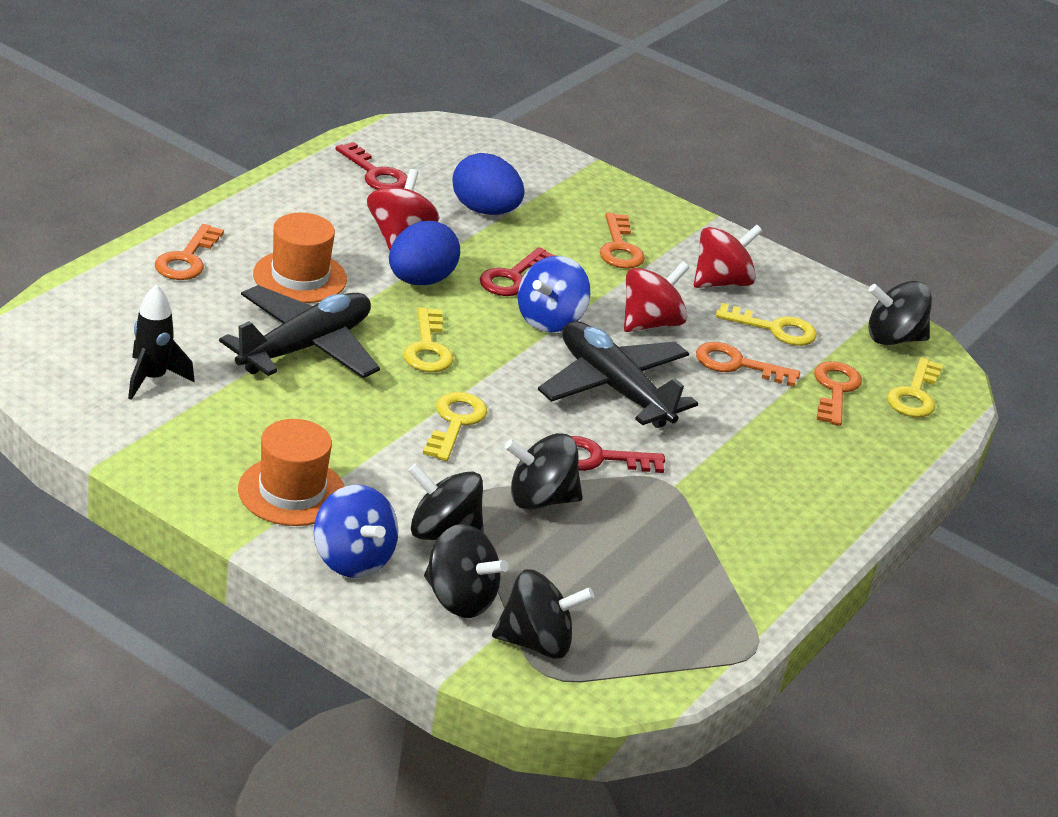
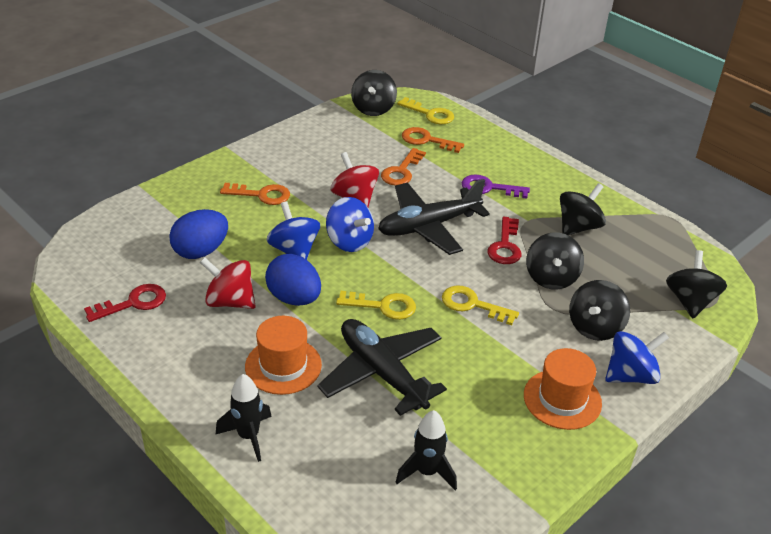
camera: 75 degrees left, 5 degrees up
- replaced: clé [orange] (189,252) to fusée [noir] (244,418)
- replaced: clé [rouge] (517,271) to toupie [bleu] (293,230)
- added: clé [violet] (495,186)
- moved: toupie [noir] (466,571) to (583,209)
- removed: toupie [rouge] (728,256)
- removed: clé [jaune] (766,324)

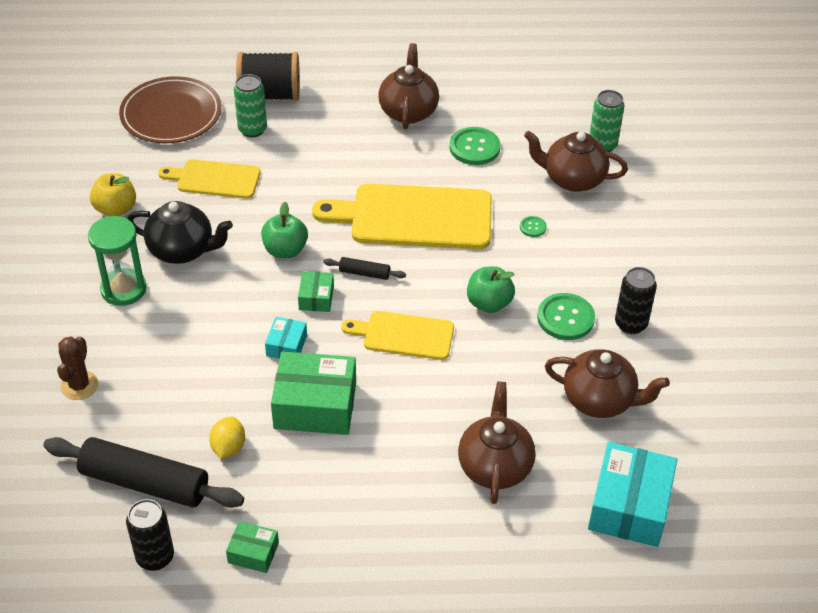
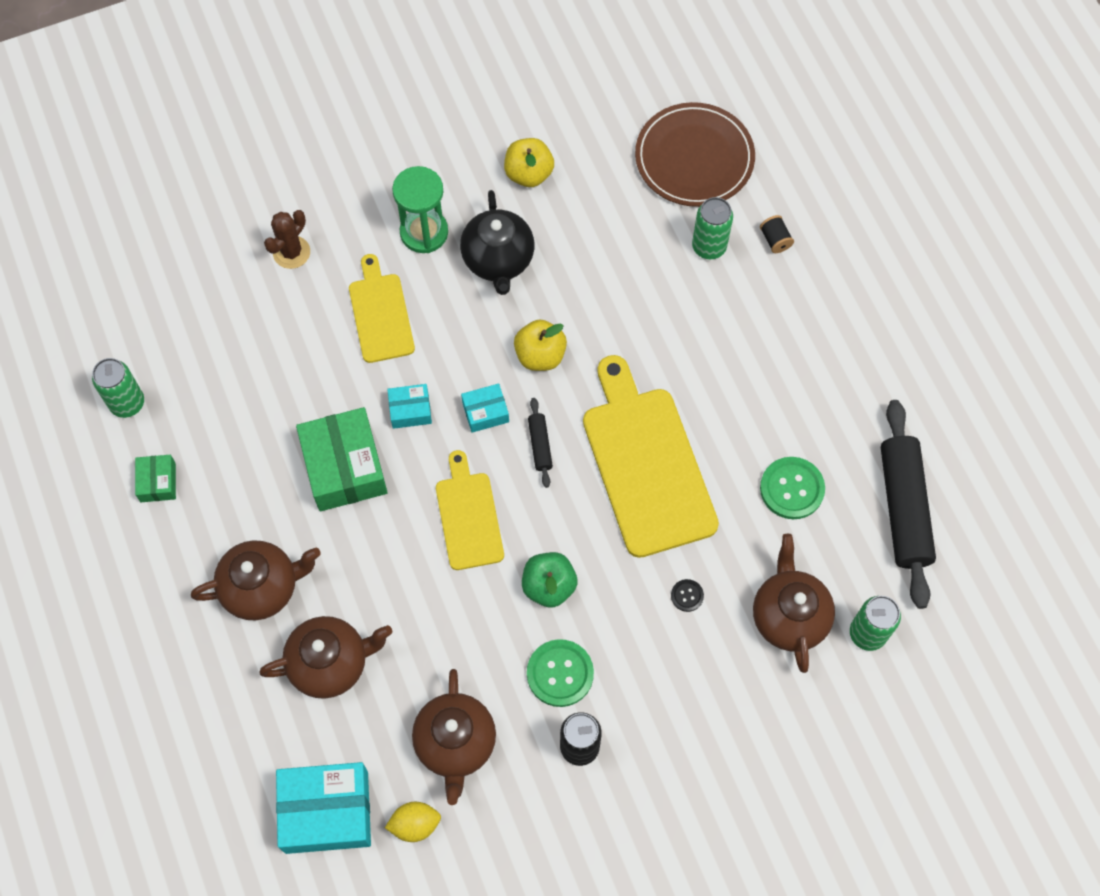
camera: 70 degrees right, 20 degrees up
- recoloured: canette [noir] (150,535) to canette [vert] (118,388)
- moved: théière [marron] (408,86) to (256,580)
- turned: cactus [marron] (77,368) = (287,239) 45 degrees counterclockwise
- moved: planche à découper [jaune] (209,179) to (382,308)
- moved: citron [jaune] (227,438) to (413,822)
- recoloured: boîte [vert] (316,291) to boîte [turquoise] (485,408)
- recoloured: pomme [vert] (284,230) to pomme [jaune] (540,345)
- recoloured: bouton [vert] (533,226) to bouton [noir] (687,595)
- resized: bobine [noir] (268,76) = (777,234) x0.41
- moved: rouleau à pâtisserie [noir] (143,472) to (908,504)

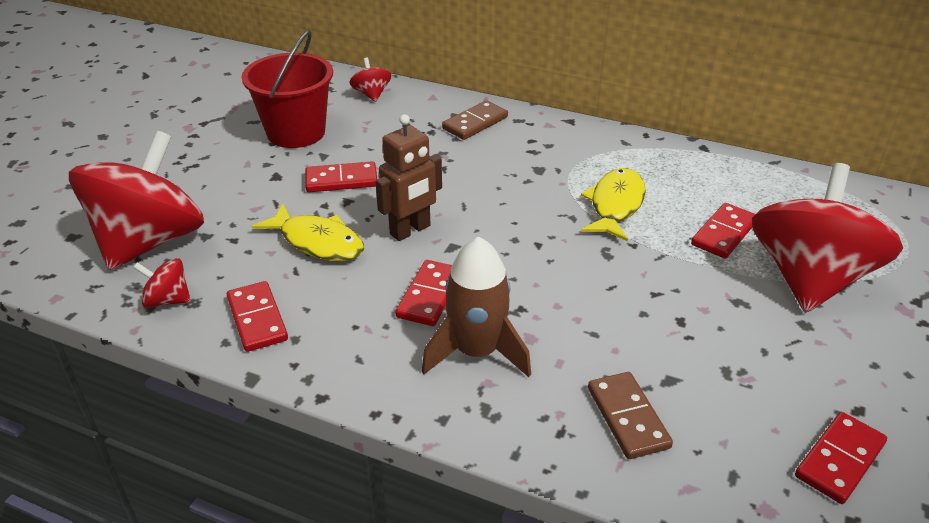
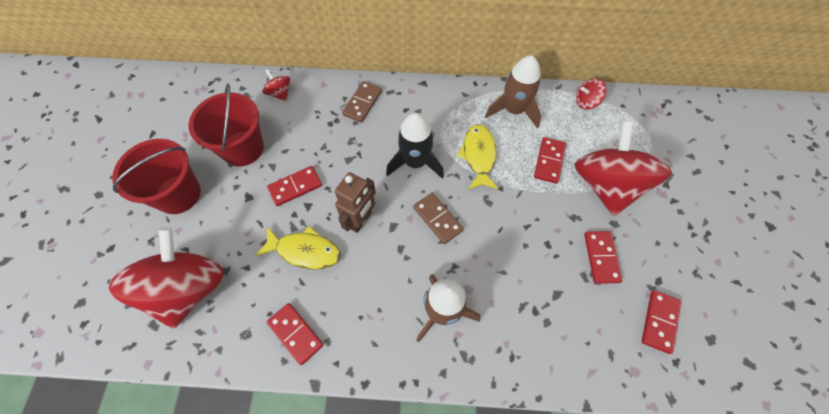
camera: 20 degrees left, 25 degrees up
- added: seau [rouge] (156,176)
- added: fusée [noir] (415,146)
- moved: domino [marron] (630,415) to (438,218)
- added: fusée [marron] (513,92)
- moved: toupie [rouge] (162,283) to (591,93)
- moved: domino [rouge] (423,293) to (603,257)

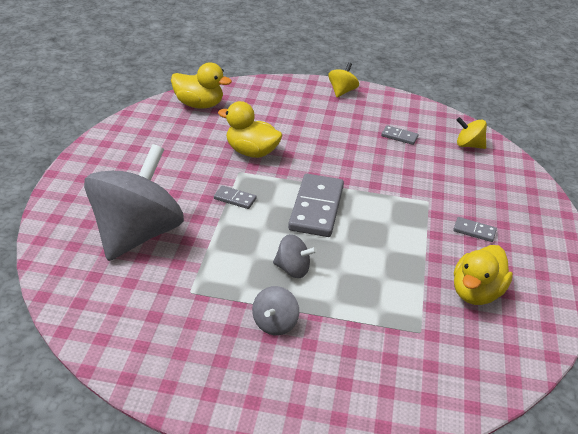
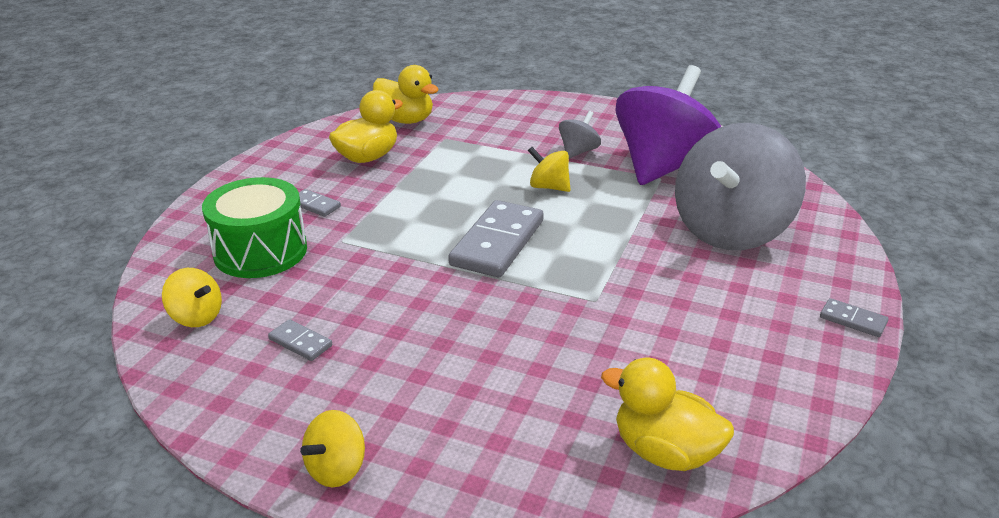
camera: 165 degrees left, 5 degrees down
- added: tambour [vert] (254,227)
- moved: canard [jaune] (250,129) to (406,94)
- recoloured: toupie [gris] (295,256) to toupie [jaune] (549,169)
- added: toupie [violet] (668,125)
- moved: domino [gris] (235,197) to (854,317)

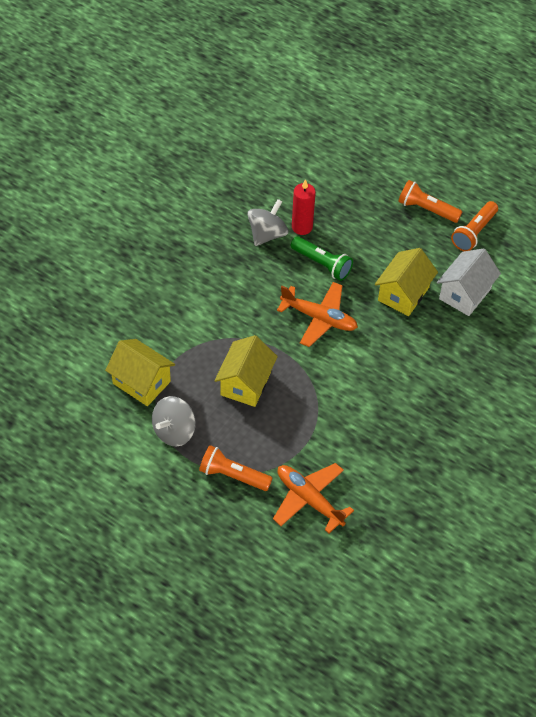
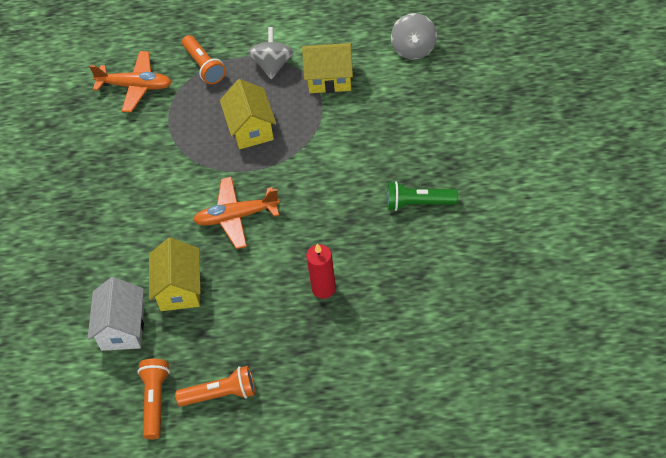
camera: 150 degrees right, 0 degrees up
- turned: lampe de poche [orange] (236,468) = (204,59) 75 degrees clockwise
- moved: lampe de poche [vert] (322,258) to (422,196)
- moved: toupie [gris] (268,222) to (414,36)

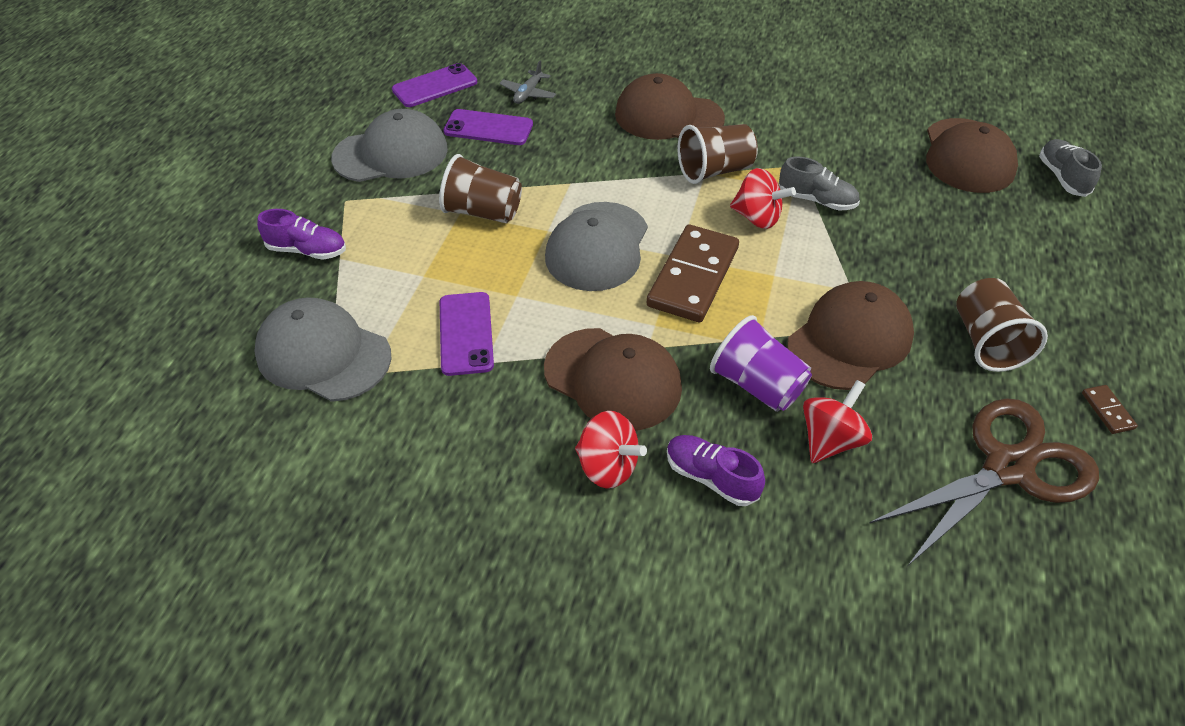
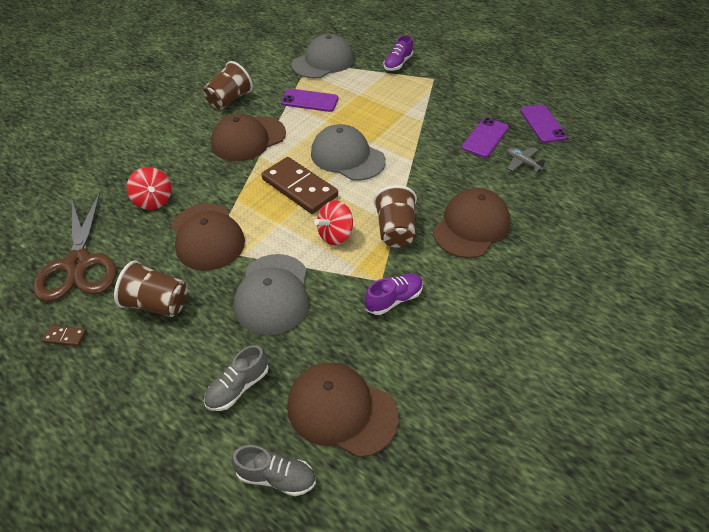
camera: 110 degrees right, 0 degrees up
- moved: gobelet [marron] (480,188) to (228,85)
- moved: chaussure [gris] (819,183) to (236,378)
- moved: casquette [gris] (389,145) to (271,294)
- moved: chaussure [violet] (716,470) to (394,294)
- removed: toupie [rouge] (611,449)
- removed: gobelet [violet] (761,363)

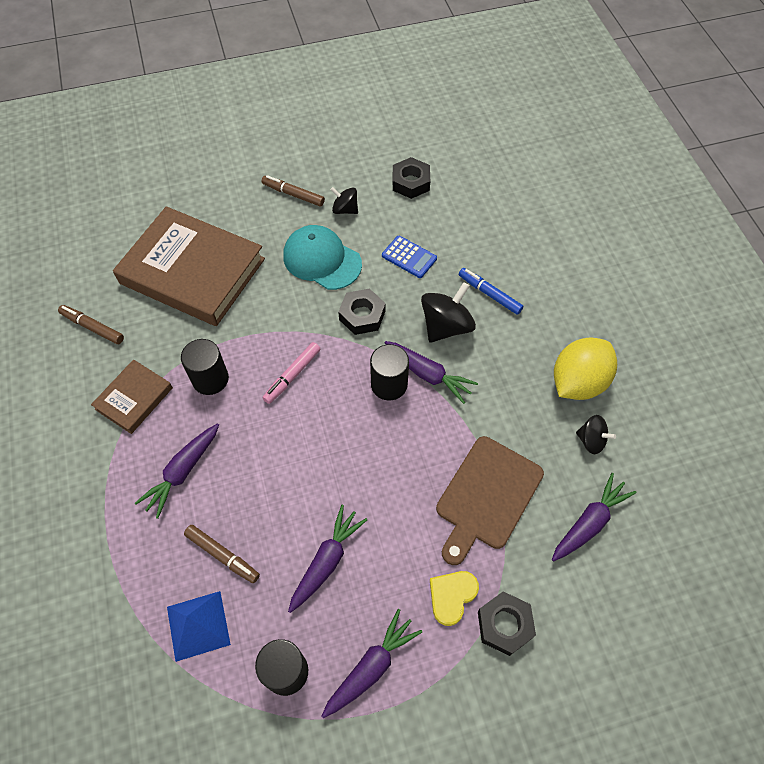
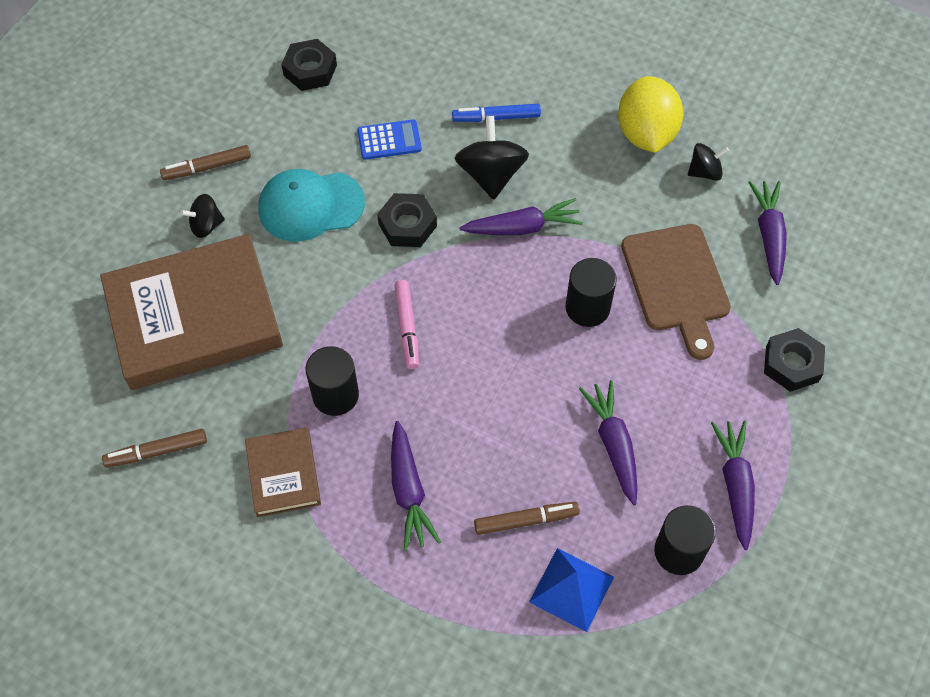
camera: 45 degrees left, 0 degrees up
- moved: toupie [noir] (344,200) to (202,216)
- moved: cylindre [noir] (389,372) to (591,292)
- removed: cœur [jaune] (454,598)

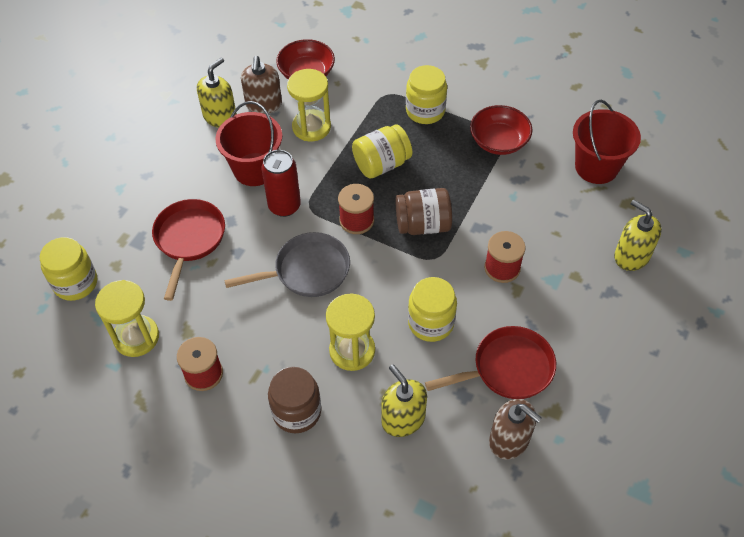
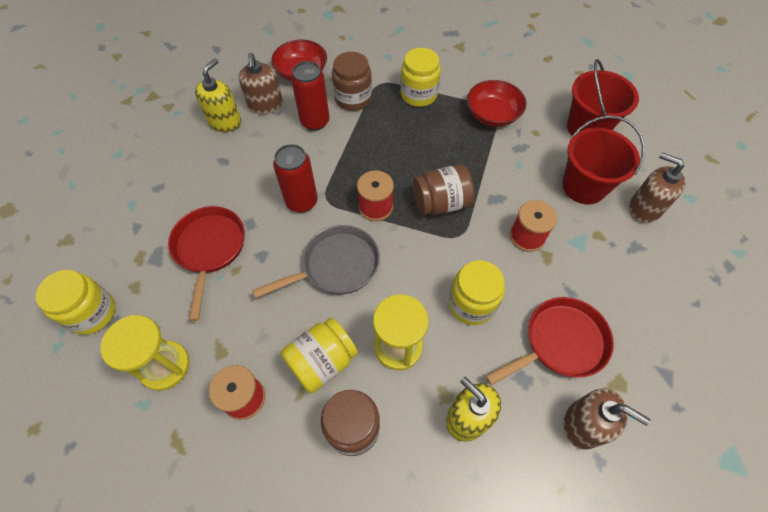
camera: 10 degrees left, 5 degrees up
- moved: bocal [jaune] (382,152) to (319,355)
- replaced: sablier [jaune] (309,105) to canette [rouge] (310,96)
- added: bocal [marron] (352,81)
- moved: seau [rouge] (248,143) to (603,160)
- recoloured: distributeur de savon [jaune] (638,235) to distributeur de savon [marron] (657,187)

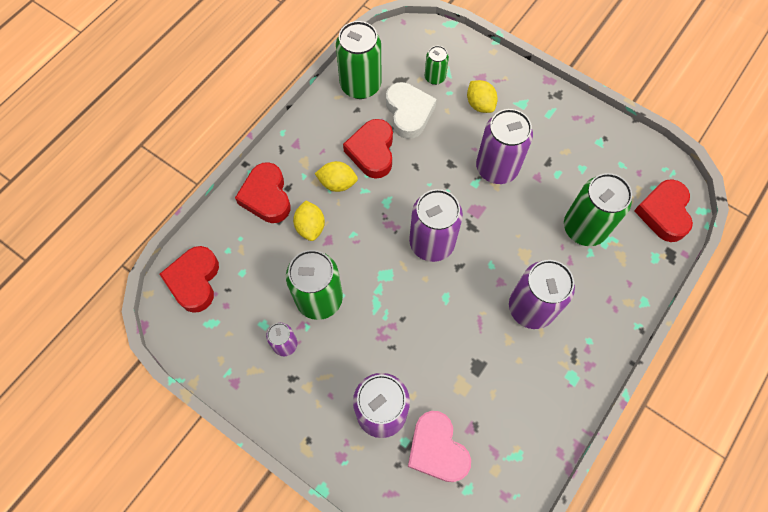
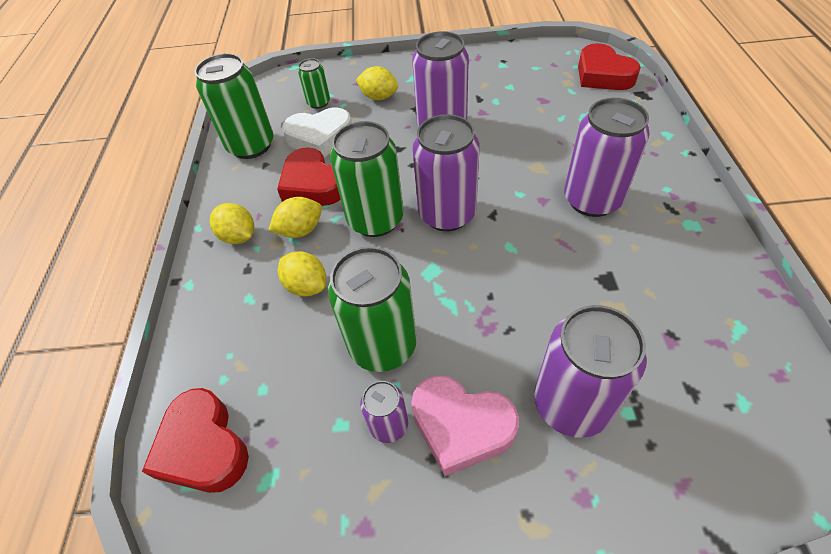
camera: 35 degrees left, 15 degrees down
- added: citron [jaune] (231,223)
- turned: cœur [blanc] (411,110) = (317,132) 135 degrees clockwise
- moved: canette [vert] (598,209) to (367,179)
- moved: cœur [rose] (439,446) to (465,425)
- removed: cœur [rouge] (263,192)

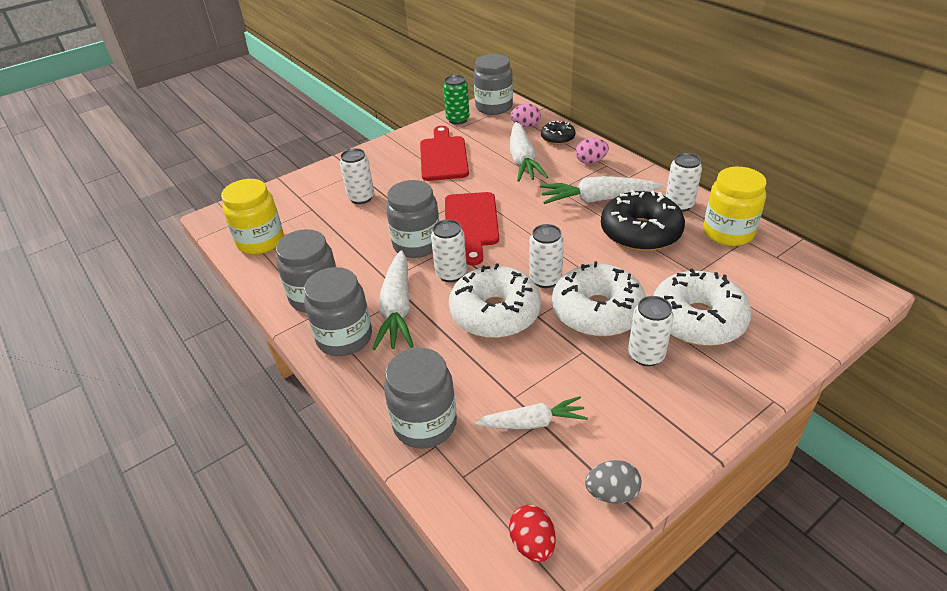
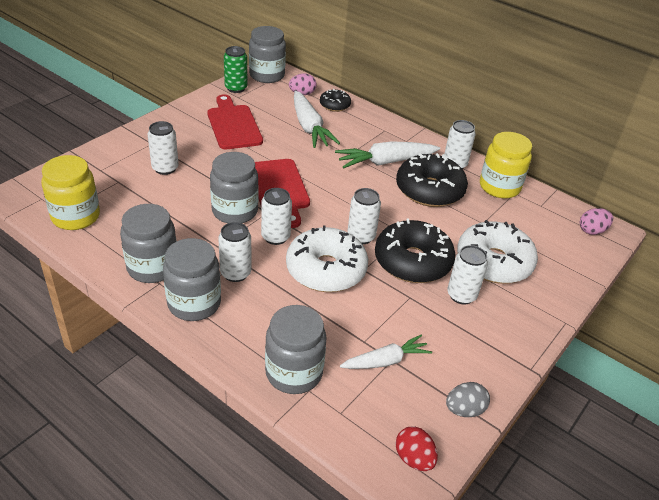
camera: 20 degrees left, 0 degrees up
- replaced: carotte [blanc] (393,300) to canette [blanc] (235,252)
- recoloured: beignet [blanc] (599,299) to beignet [noir] (415,250)
- moved: œuf [rose] (592,151) to (596,221)

